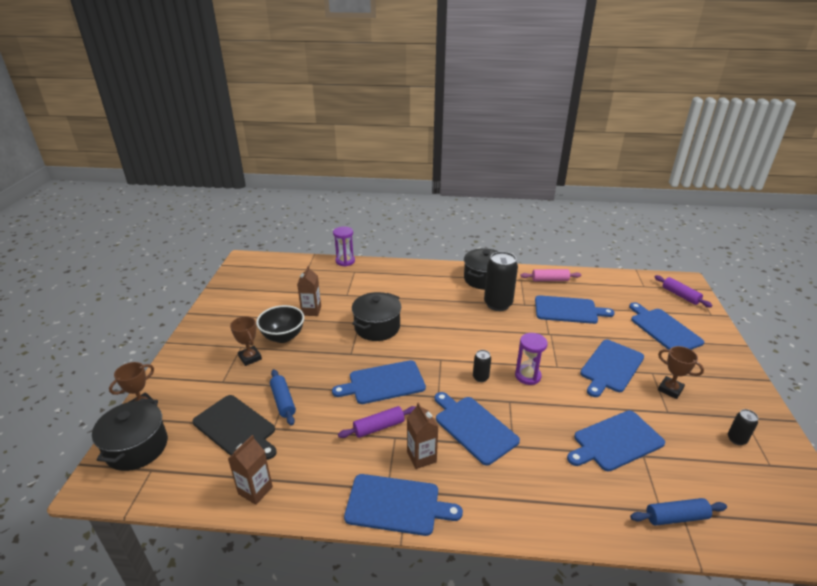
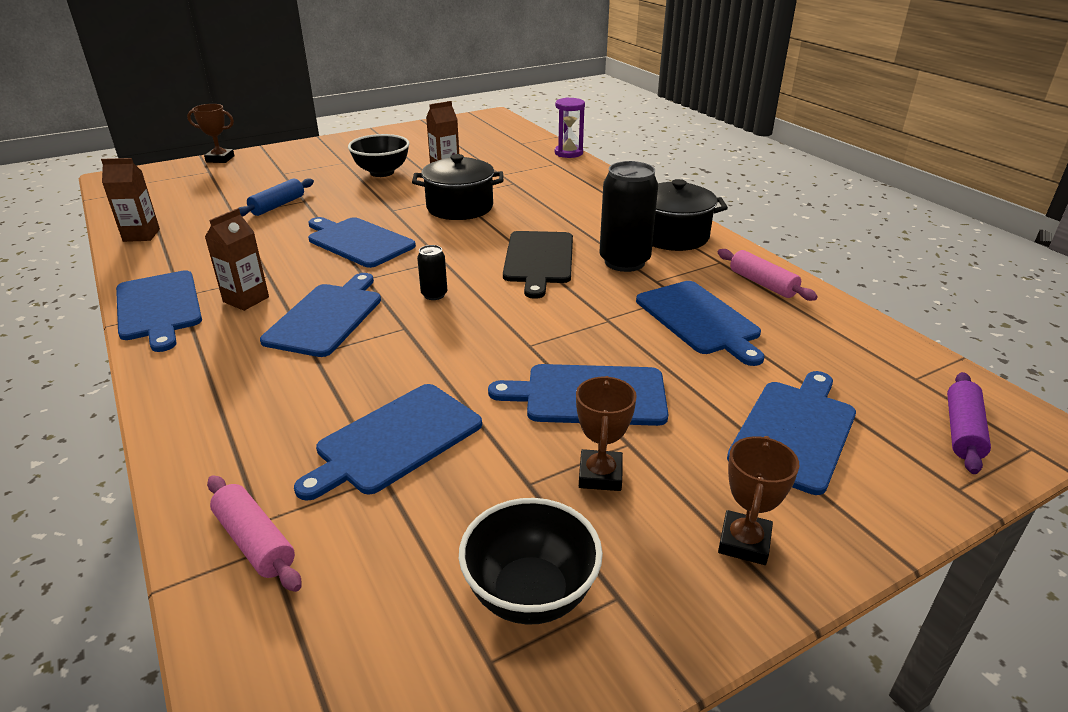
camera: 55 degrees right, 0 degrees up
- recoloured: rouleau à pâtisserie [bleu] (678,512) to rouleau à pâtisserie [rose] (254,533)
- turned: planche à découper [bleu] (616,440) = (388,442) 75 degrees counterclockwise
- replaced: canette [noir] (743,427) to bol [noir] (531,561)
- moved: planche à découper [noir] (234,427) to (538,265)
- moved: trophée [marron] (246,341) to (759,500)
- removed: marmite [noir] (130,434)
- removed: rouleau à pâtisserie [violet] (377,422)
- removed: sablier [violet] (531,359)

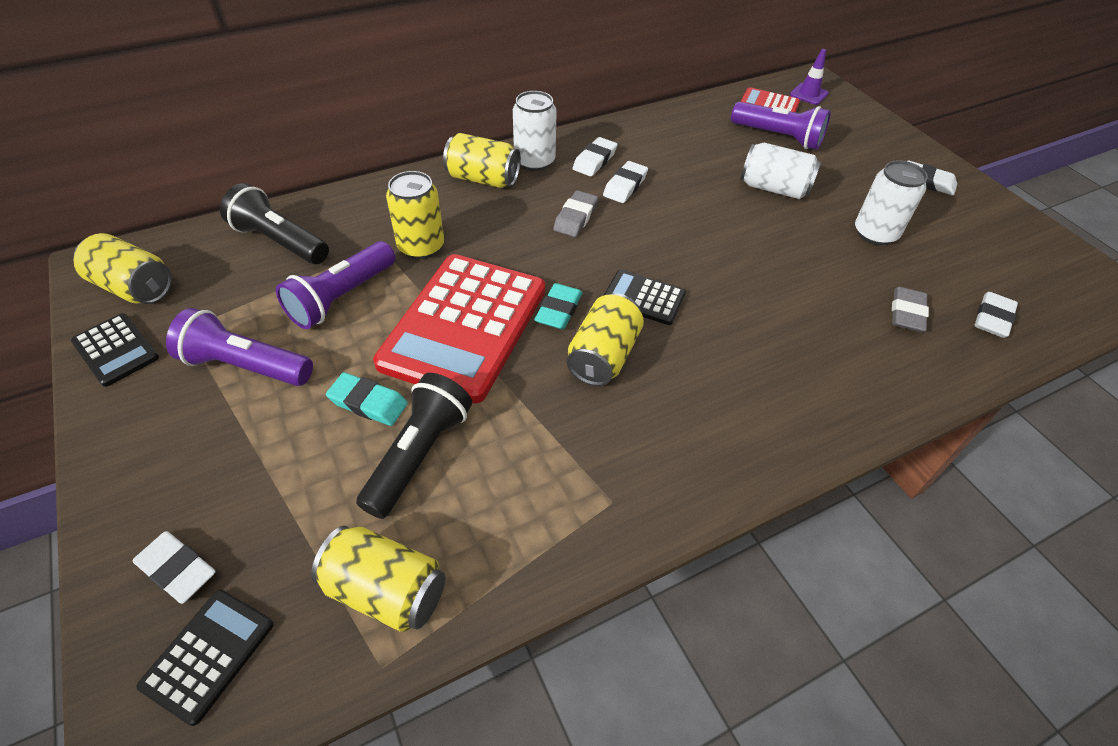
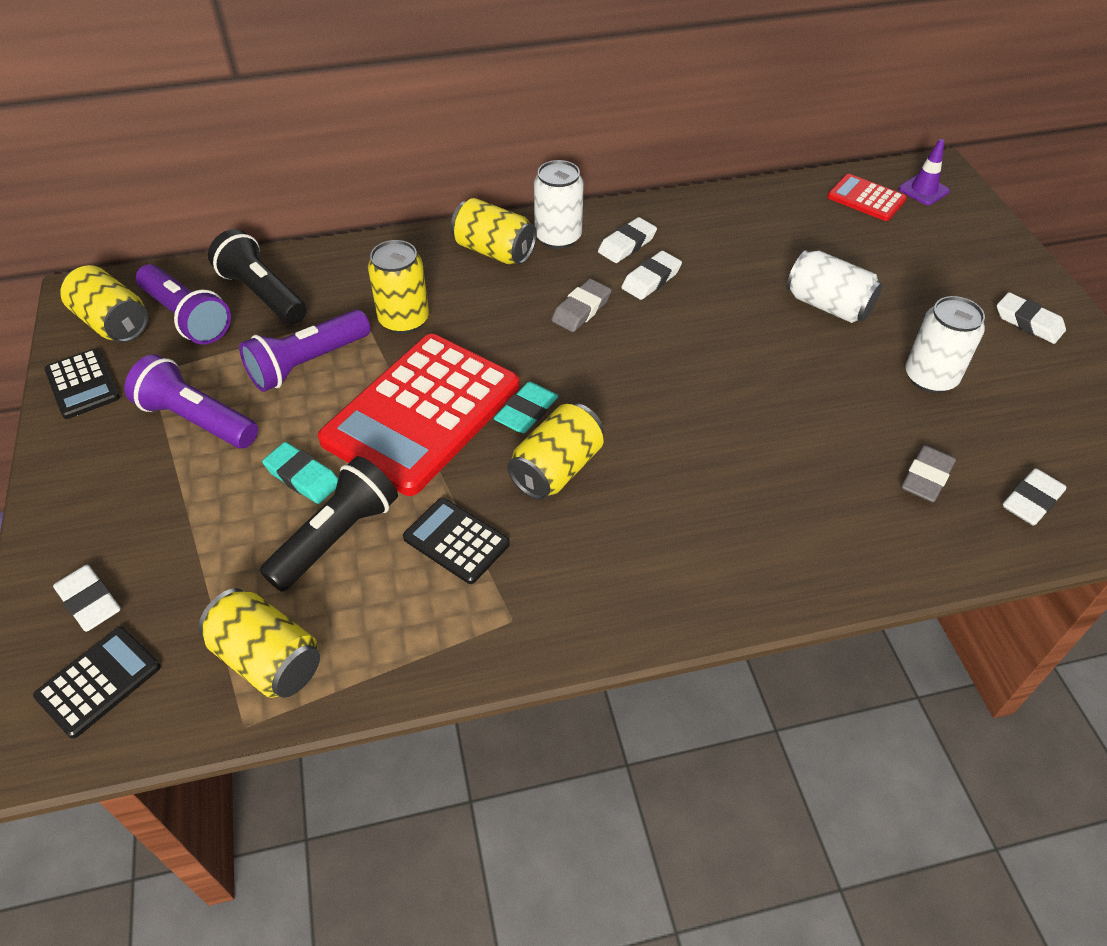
camera: 15 degrees right, 0 degrees up
- moved: lampe de poche [violet] (781,126) to (183,304)
- moved: calculatrice [noir] (645,297) to (456,541)

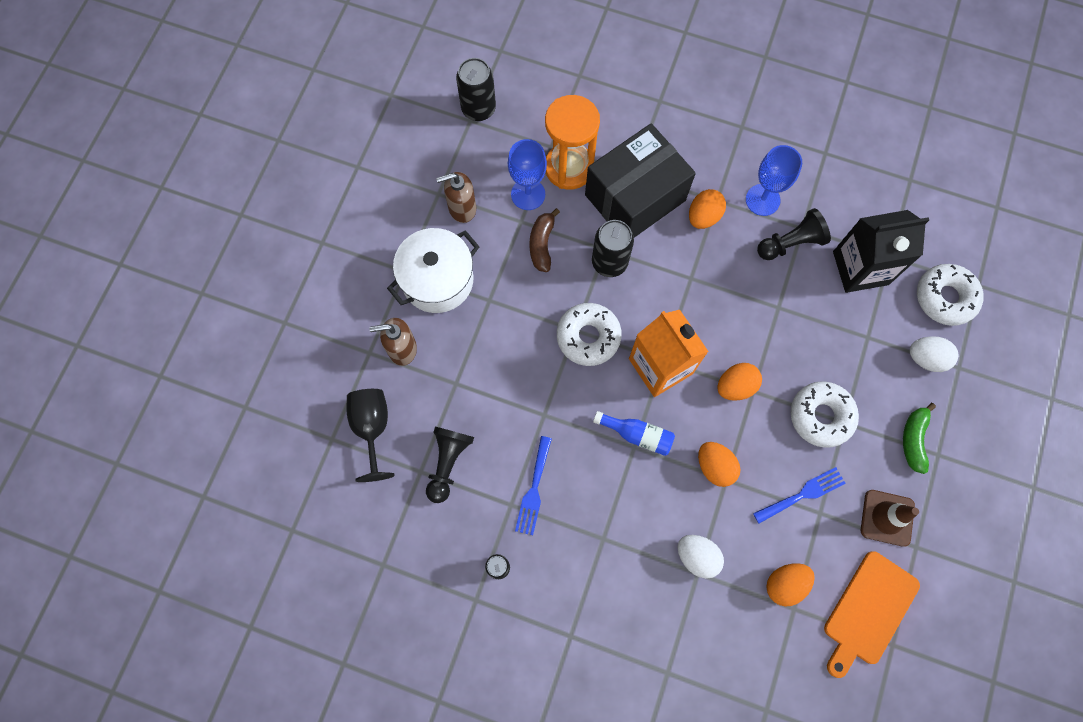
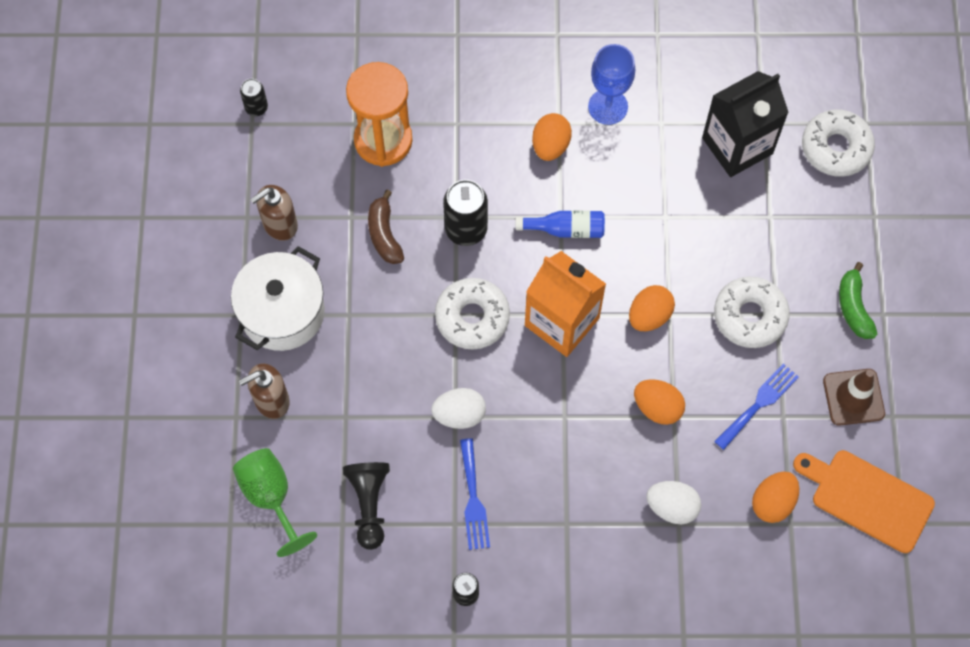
camera: 20 degrees left, 5 degrees down
- recoloured: verre à pied [noir] (371,435) to verre à pied [vert] (275,502)
- resized: canette [noir] (476,89) = (254,97) x0.56
- moved: œuf [blanc] (934,354) to (458,408)
- moved: bouteille [bleu] (634,433) to (560,224)
- turned: planche à découper [orange] (872,614) = (864,501) 105 degrees clockwise
- removed: verre à pied [bleu] (527,174)
- removed: boîte [noir] (640,180)
- removed: pion [noir] (794,234)

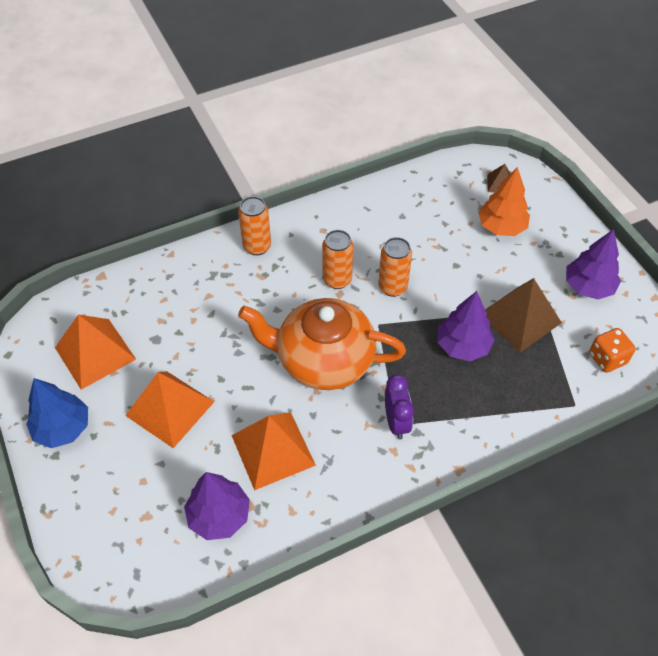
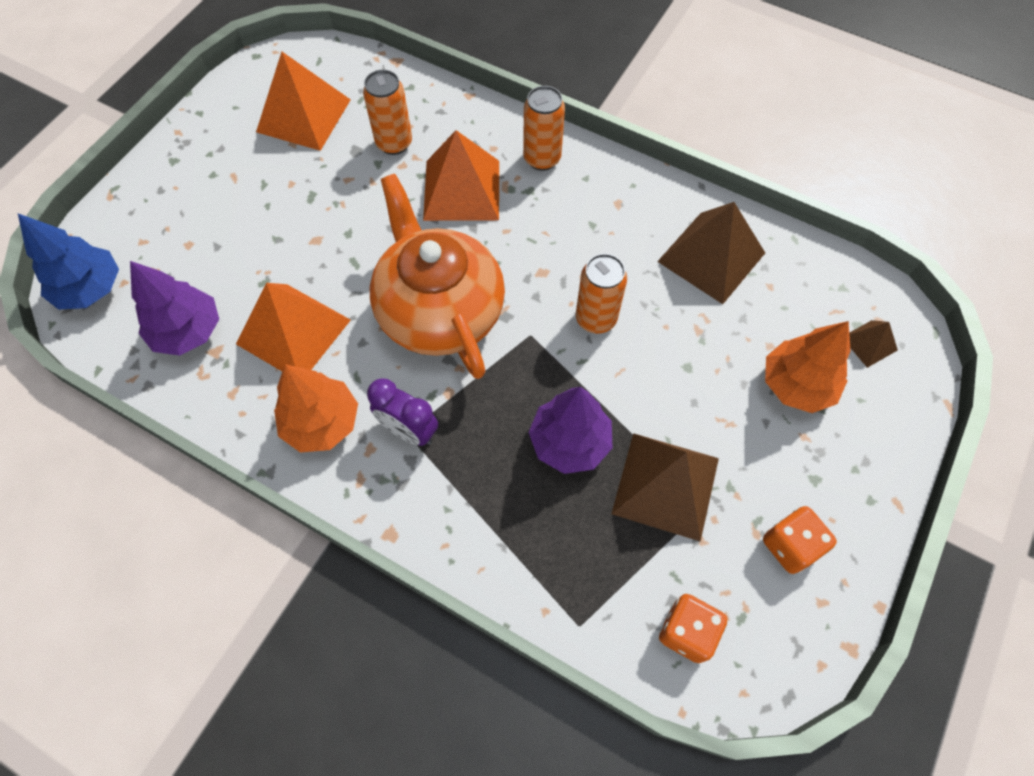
camera: 55 degrees right, 10 degrees up
- moved: arbre [bleu] (57,413) to (68,261)
- added: arbre [orange] (316,408)
- moved: canette [orange] (337,259) to (387,112)
- turned: réveil [violet] (399,407) = (402,412) 75 degrees clockwise
- moved: pyramide [orange] (169,409) to (461,175)
- added: pyramide [marron] (711,253)
- replaced: arbre [violet] (593,264) to dé [orange] (800,540)

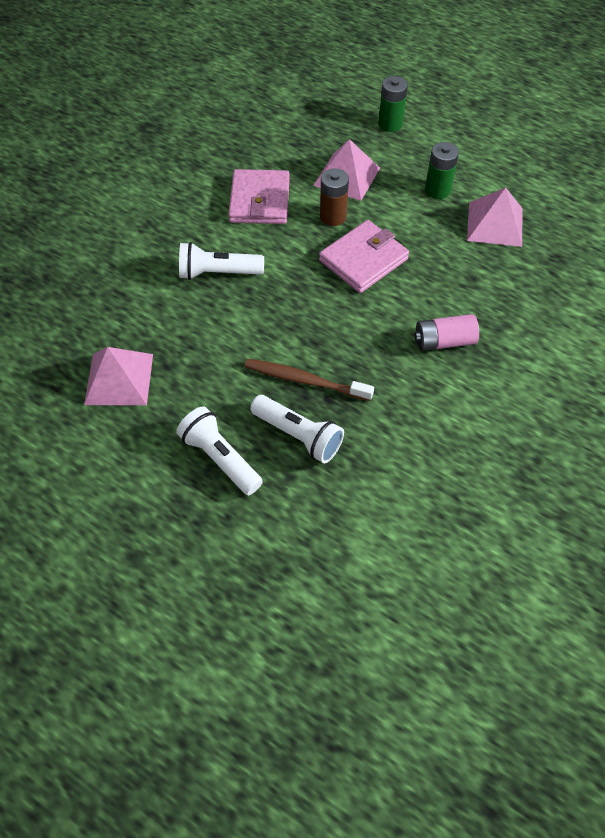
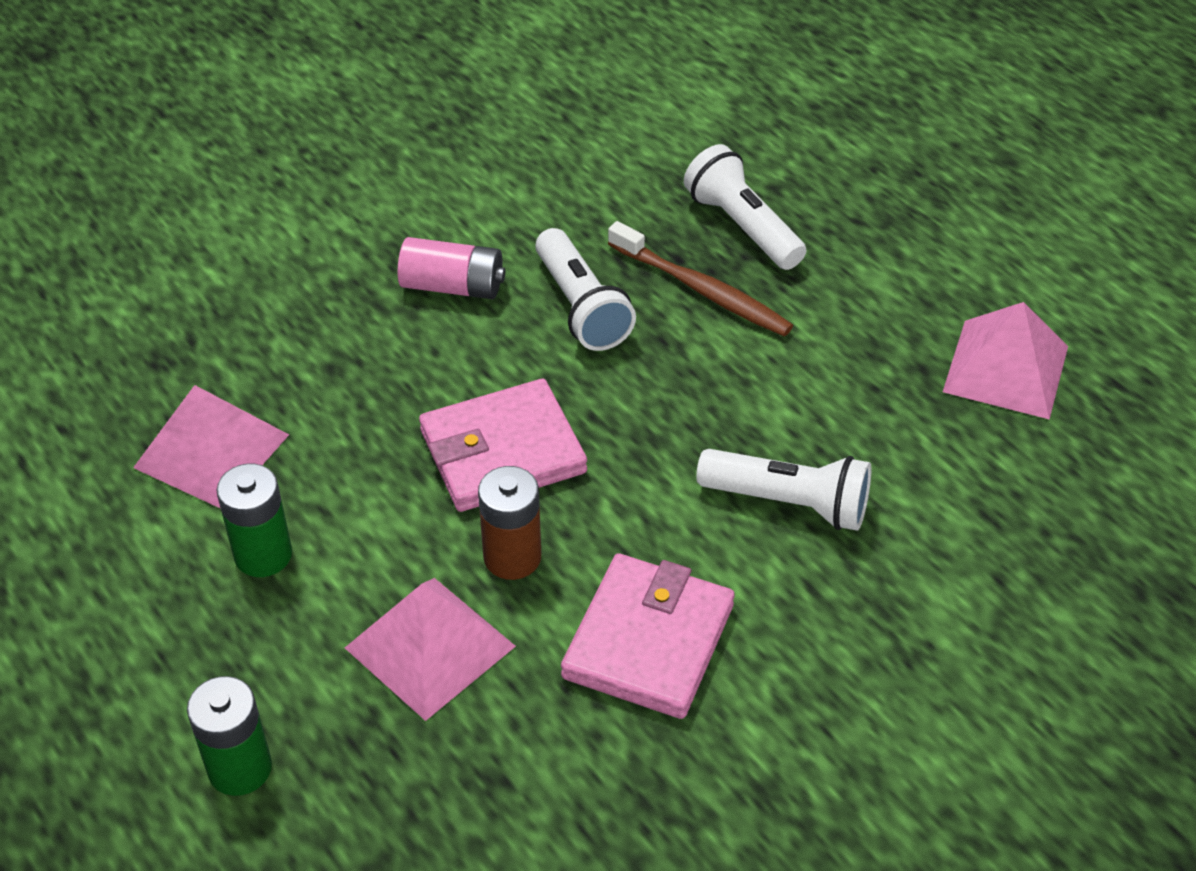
camera: 160 degrees left, 10 degrees down
- moved: lampe de poche [blanc] (219,450) to (585,289)

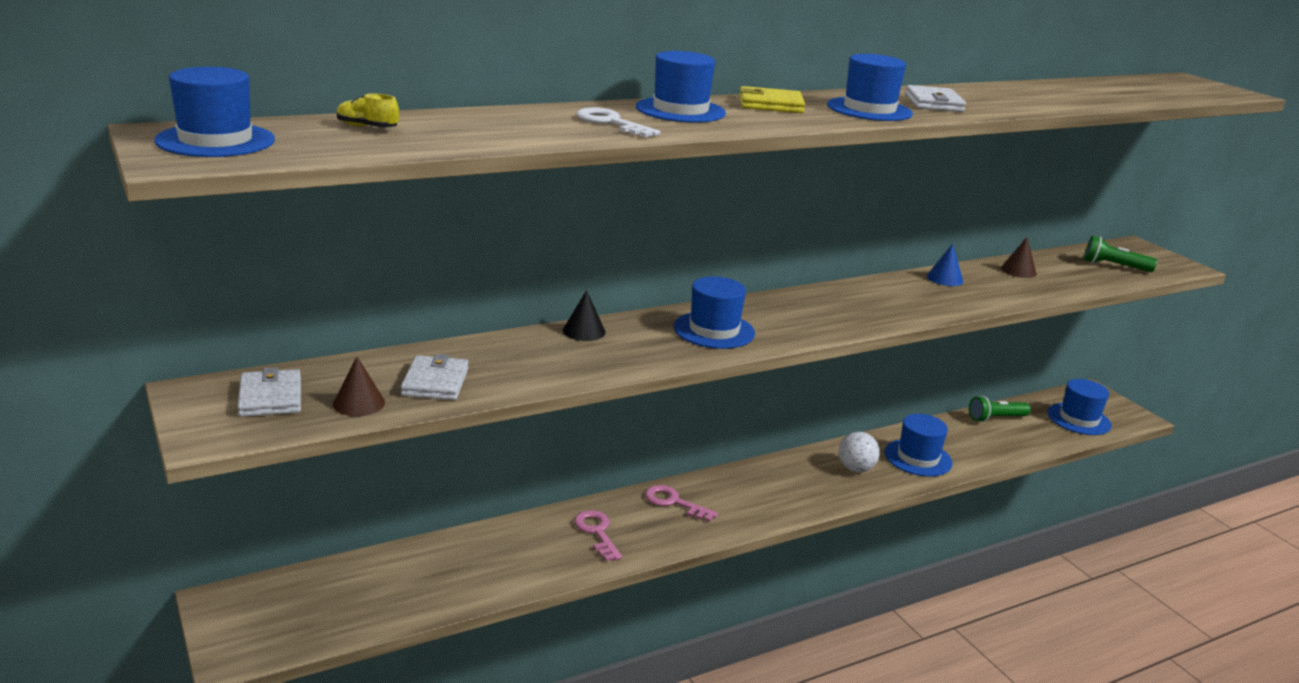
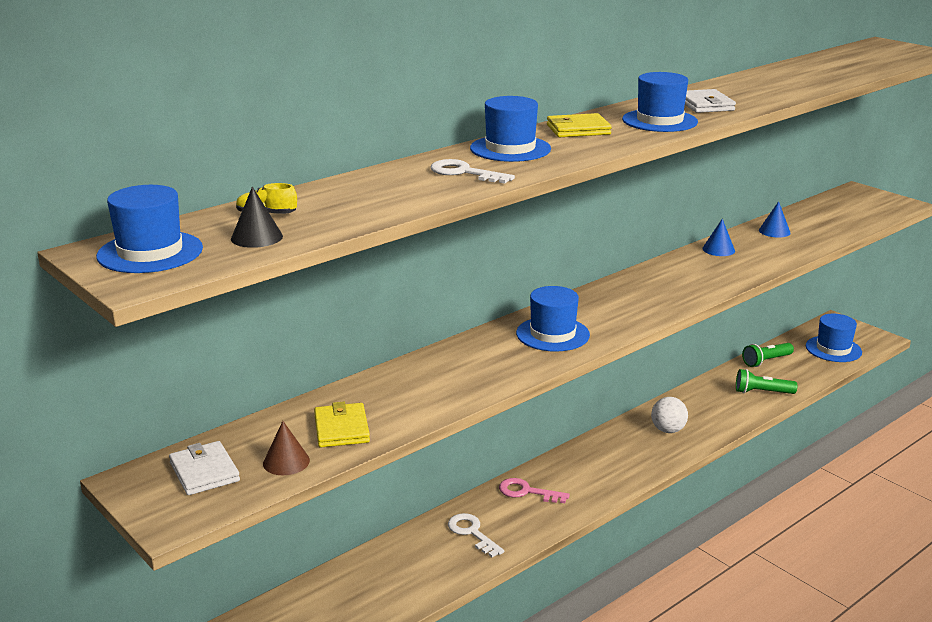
camera: 10 degrees left, 0 degrees up
- moved: cône [noir] (584,315) to (257,217)
- recoloured: portefeuille [blanc] (435,377) to portefeuille [jaune] (342,424)
- recoloured: clé [rose] (598,535) to clé [blanc] (476,535)
- moved: lampe de poche [vert] (1120,254) to (766,381)
- recoloured: cône [marron] (1019,257) to cône [bleu] (775,219)
- removed: chapeau [bleu] (918,445)

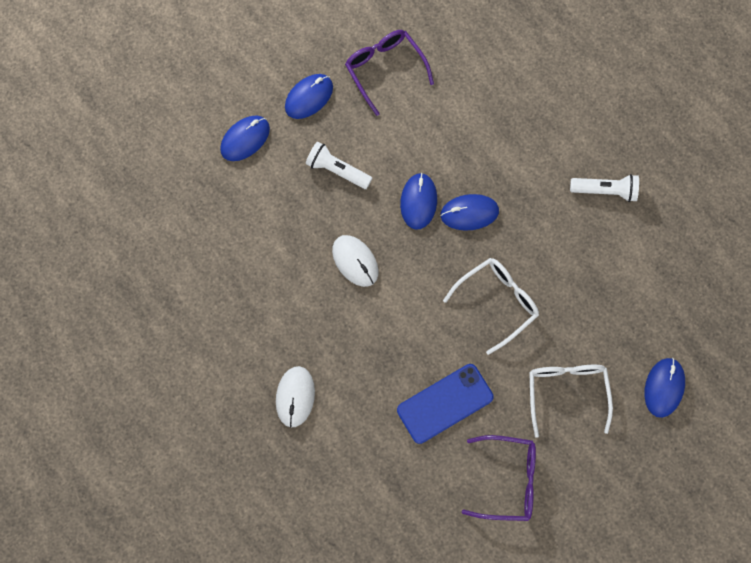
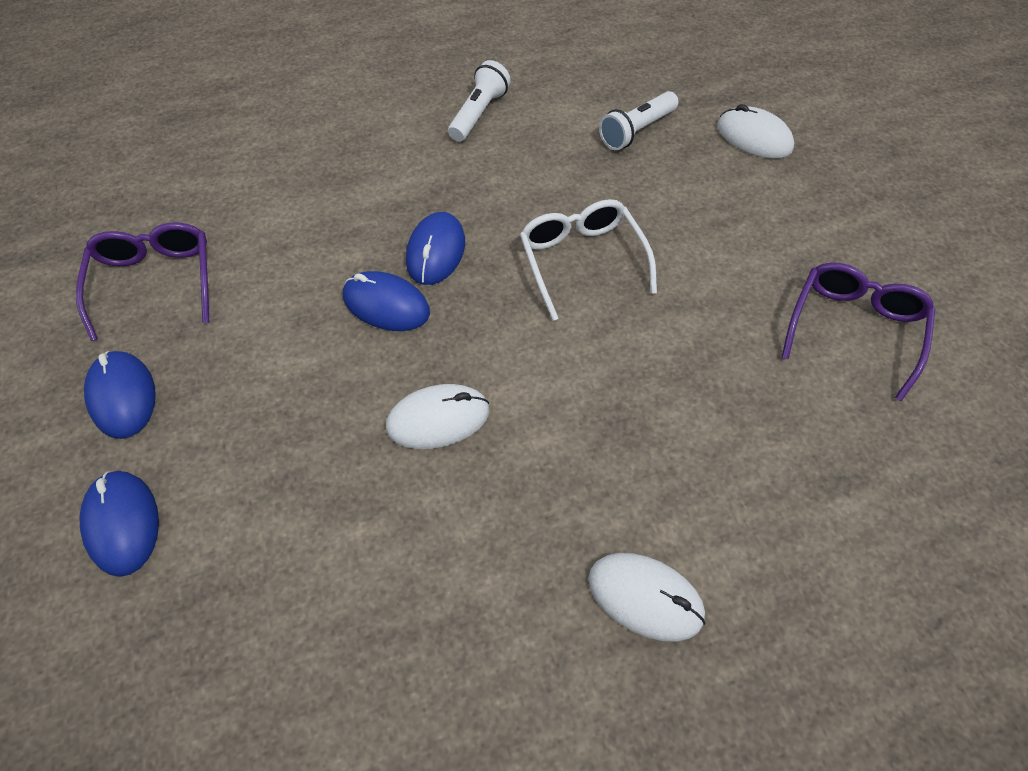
camera: 70 degrees left, 15 degrees down
- turned: lunettes [violet] (389,73) = (143,281) 90 degrees clockwise
- moved: lampe de poche [blanc] (339,165) to (638,120)
- recoloured: souris [bleu] (664,388) to souris [blanc] (755,131)
- removed: téléphone [bleu] (445,404)
- removed: lunettes [blanc] (571,401)

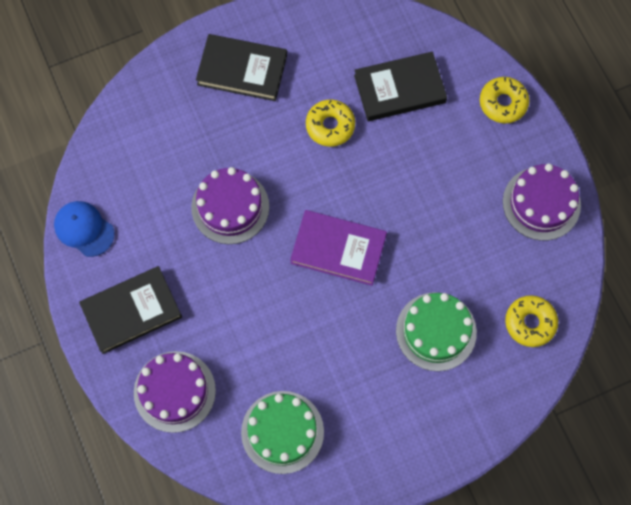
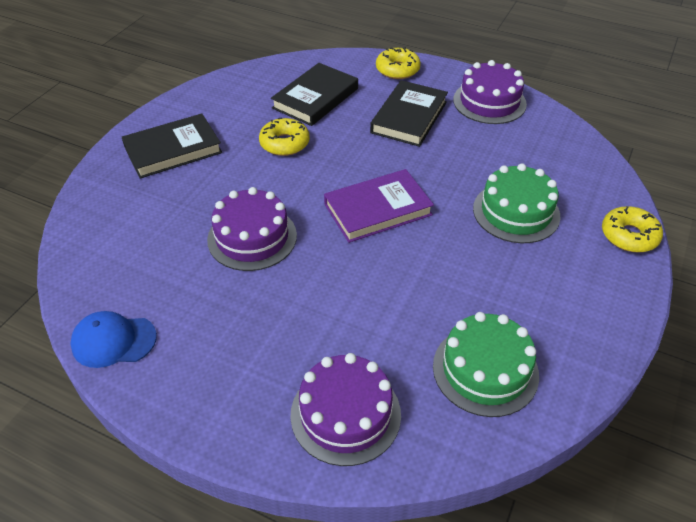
camera: 40 degrees left, 25 degrees down
- moved: livre [noir] (130,310) to (409,113)
- moved: beignet [jaune] (531,321) to (632,229)

